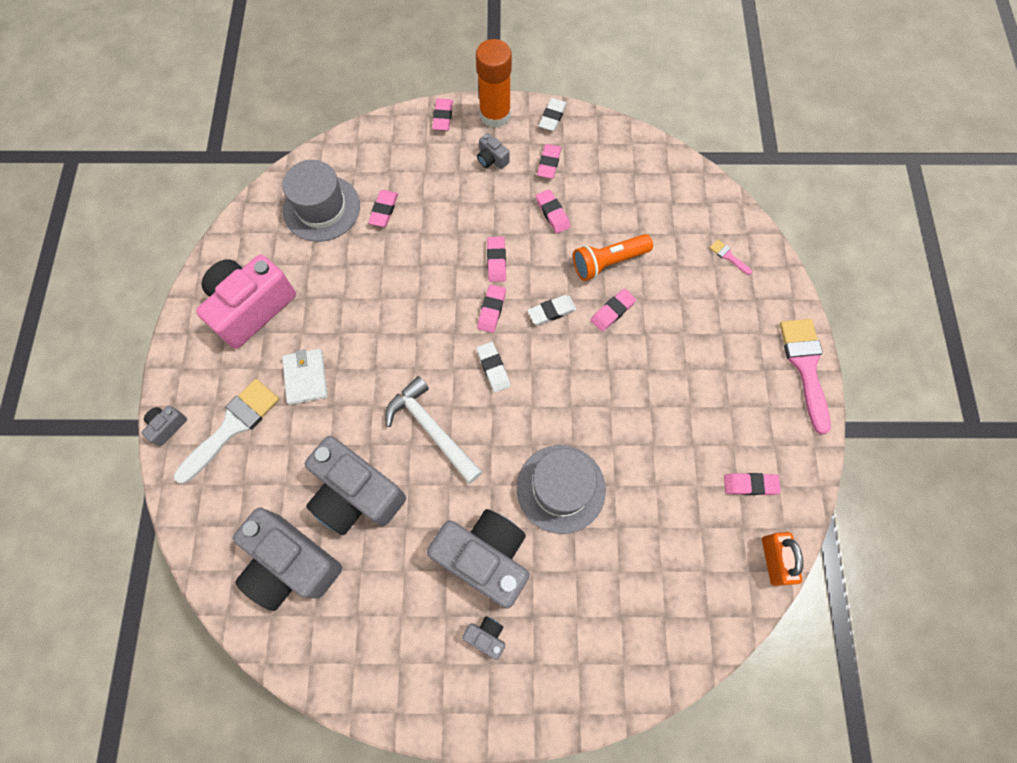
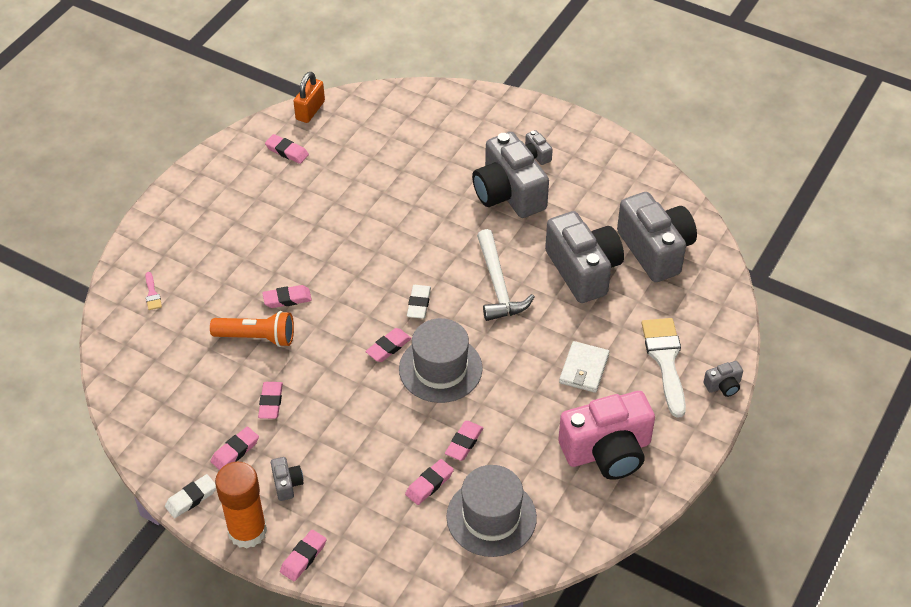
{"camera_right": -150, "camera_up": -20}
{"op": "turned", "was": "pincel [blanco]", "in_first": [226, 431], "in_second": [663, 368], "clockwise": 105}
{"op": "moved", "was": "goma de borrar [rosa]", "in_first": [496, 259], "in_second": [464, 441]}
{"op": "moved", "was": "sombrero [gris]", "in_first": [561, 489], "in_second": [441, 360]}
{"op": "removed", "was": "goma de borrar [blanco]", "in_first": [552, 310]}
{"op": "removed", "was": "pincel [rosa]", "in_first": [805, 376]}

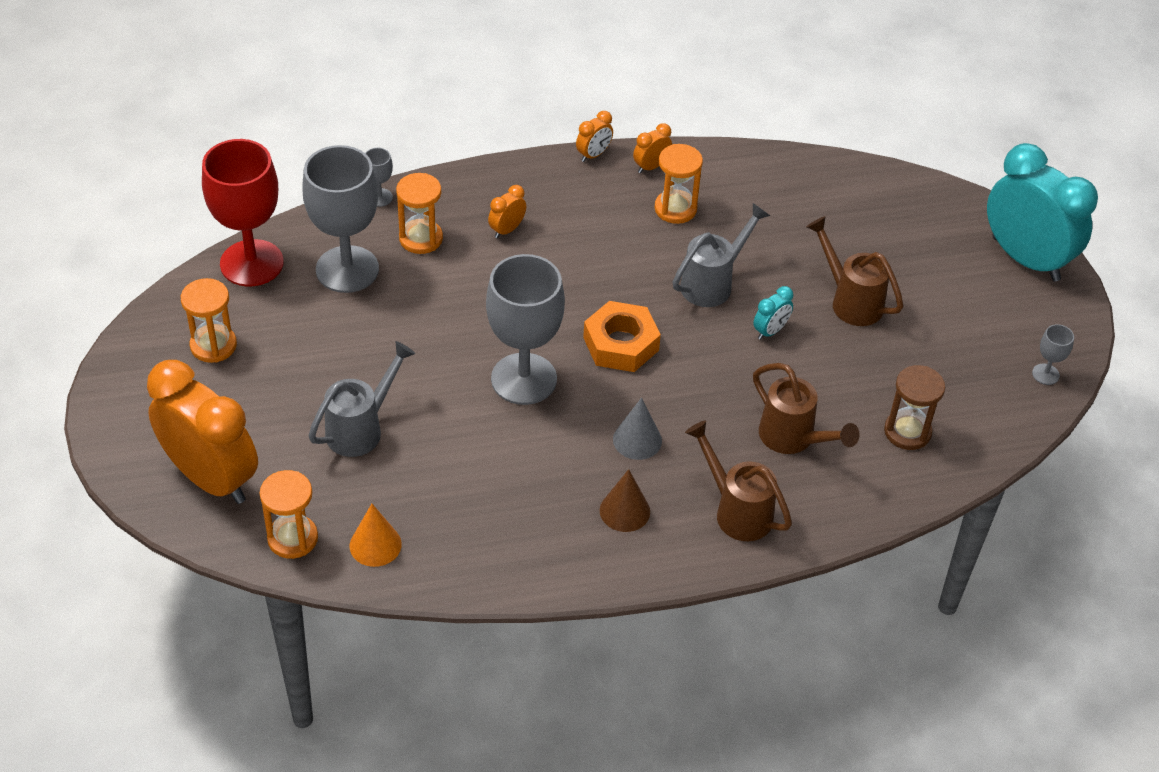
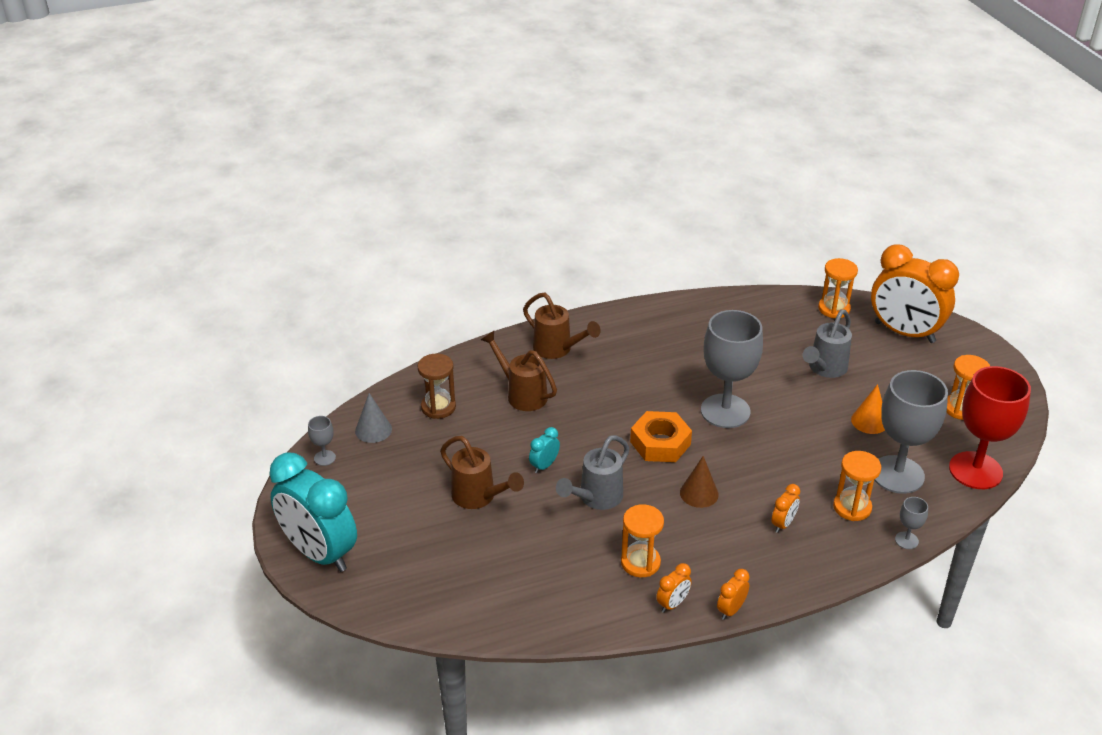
{"camera_right": 175, "camera_up": -10}
{"op": "moved", "was": "cono [naranja]", "in_first": [376, 535], "in_second": [868, 409]}
{"op": "moved", "was": "cono [marrón]", "in_first": [625, 500], "in_second": [699, 482]}
{"op": "moved", "was": "cono [gris]", "in_first": [637, 428], "in_second": [373, 418]}

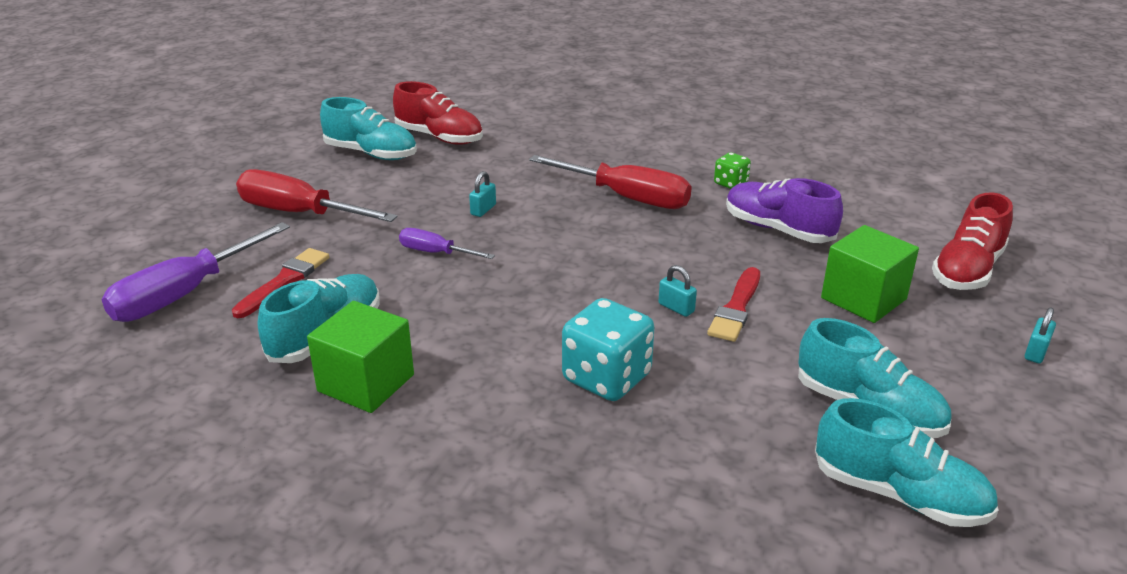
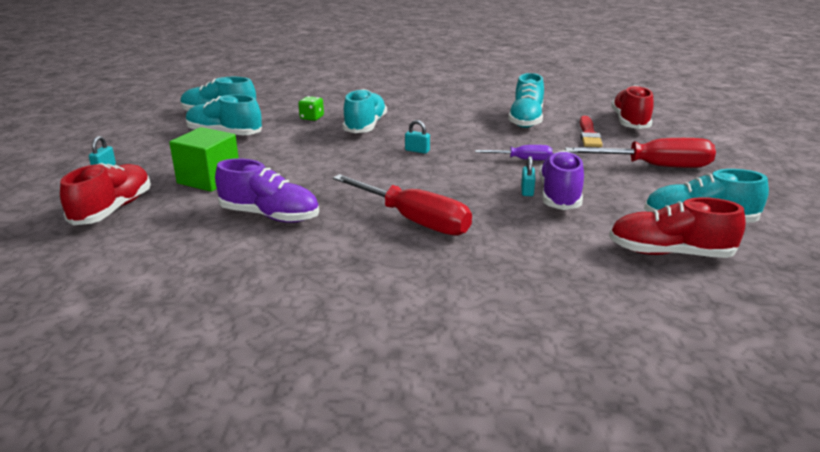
{"camera_right": 160, "camera_up": -5}
{"op": "replaced", "was": "destornillador [morado]", "now": "zapato [rojo]", "in_first": [195, 272], "in_second": [632, 107]}
{"op": "removed", "was": "cubo [verde]", "in_first": [360, 357]}
{"op": "turned", "was": "destornillador [rojo]", "in_first": [610, 182], "in_second": [402, 205], "clockwise": -150}
{"op": "replaced", "was": "dado [turquesa]", "now": "zapato [turquesa]", "in_first": [608, 349], "in_second": [365, 111]}
{"op": "moved", "was": "candado [turquesa]", "in_first": [678, 291], "in_second": [417, 137]}
{"op": "removed", "was": "pincel [rojo]", "in_first": [733, 304]}
{"op": "moved", "was": "dado [verde]", "in_first": [732, 170], "in_second": [311, 108]}
{"op": "added", "now": "zapato [morado]", "in_second": [561, 180]}

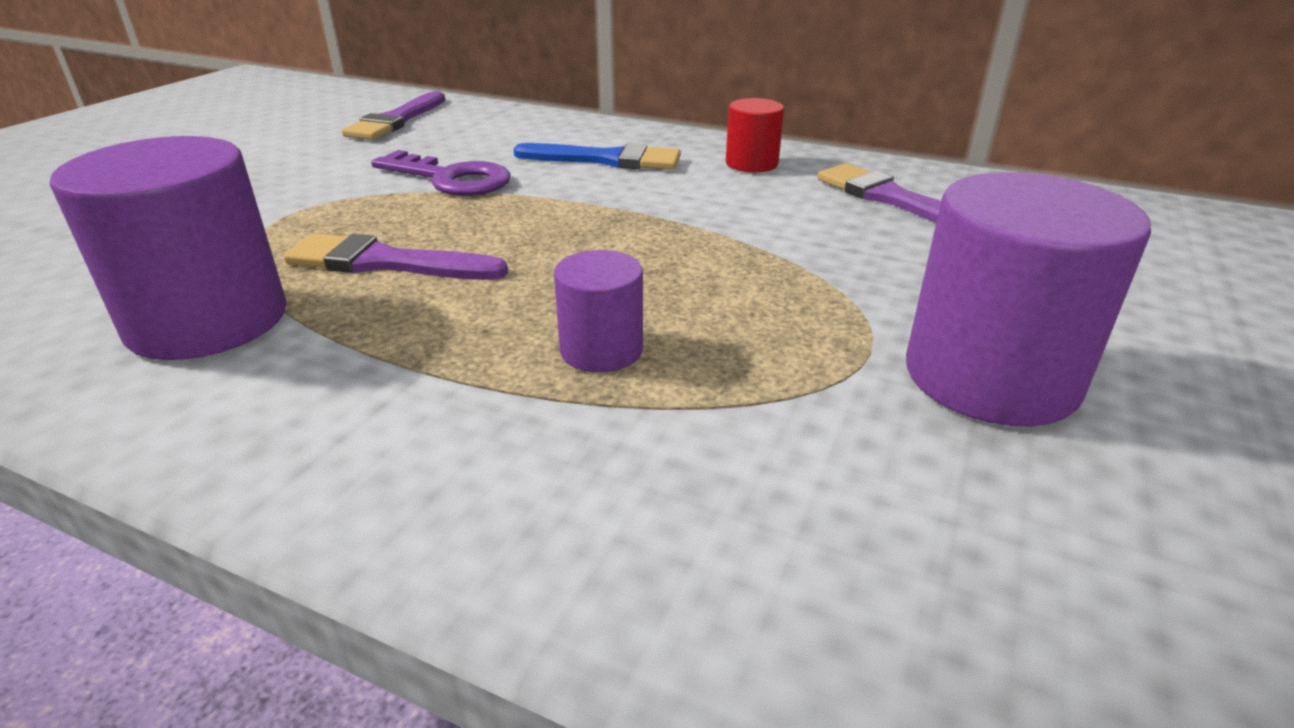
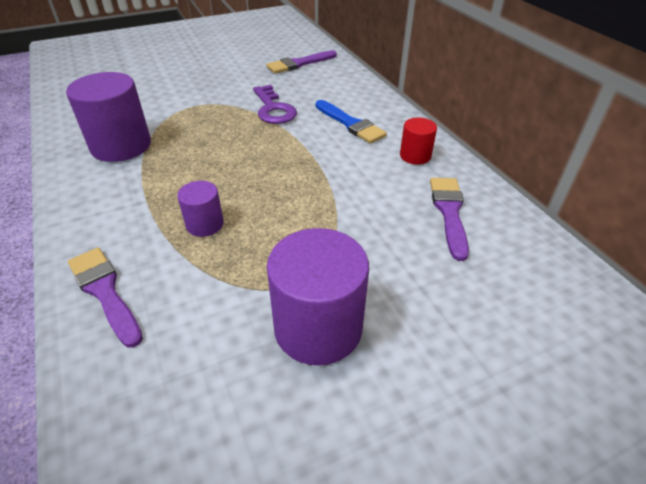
{"camera_right": 40, "camera_up": 10}
{"op": "moved", "was": "pincel [morado]", "in_first": [396, 257], "in_second": [105, 297]}

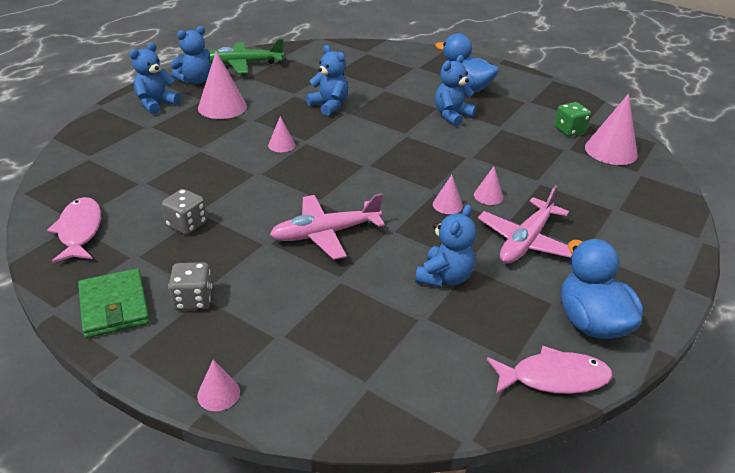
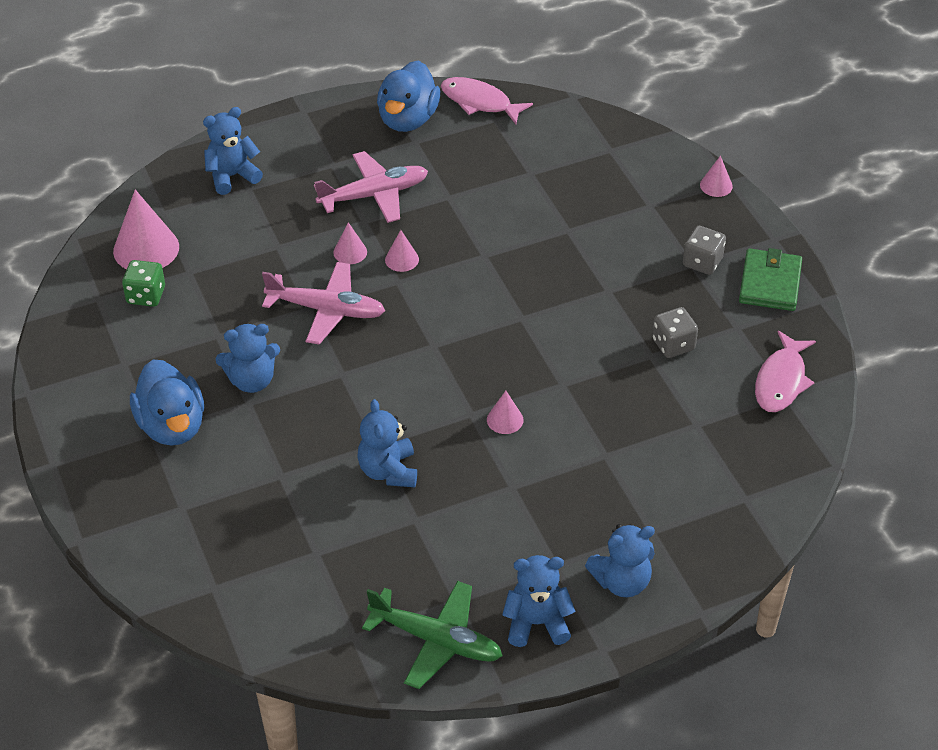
{"camera_right": -145, "camera_up": 10}
{"op": "removed", "was": "cono [rosa]", "in_first": [222, 85]}
{"op": "moved", "was": "avión [rosa]", "in_first": [327, 226], "in_second": [324, 303]}
{"op": "moved", "was": "osito [azul]", "in_first": [445, 246], "in_second": [233, 151]}

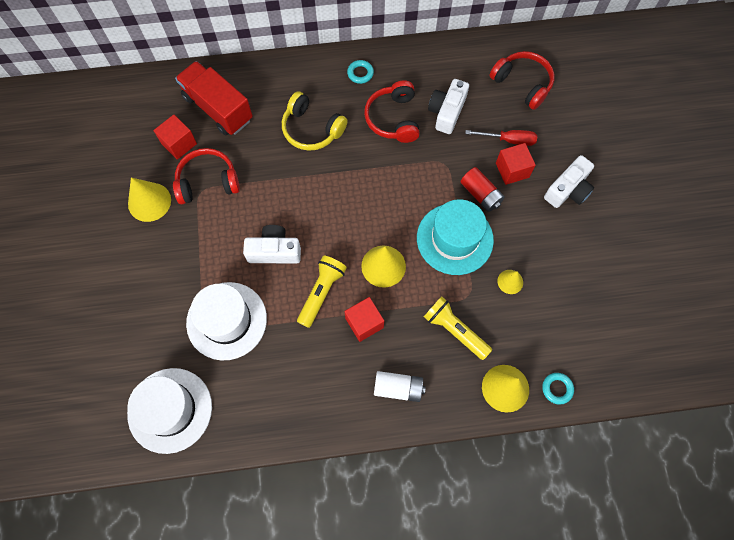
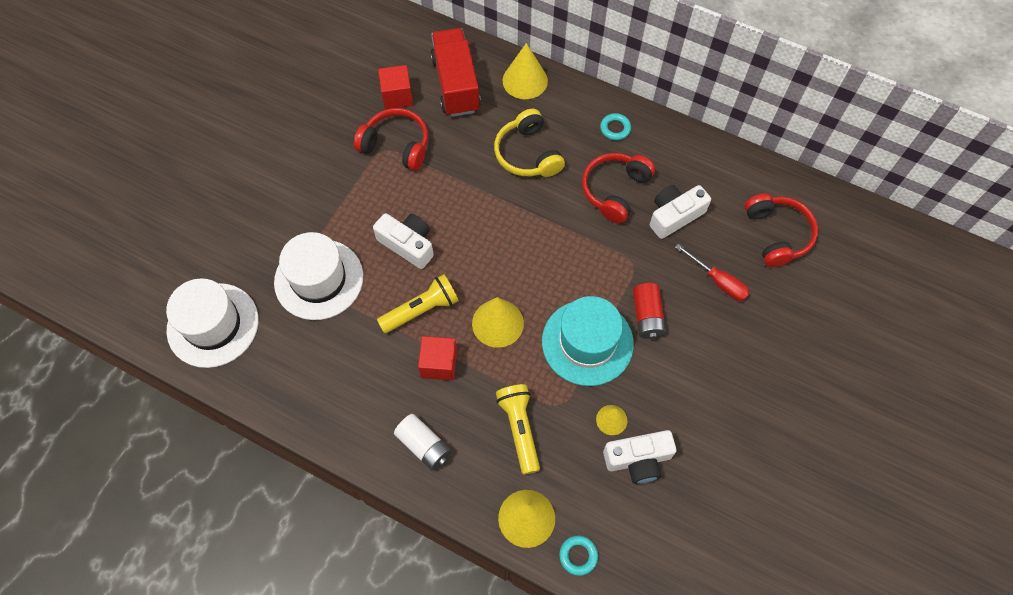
{"camera_right": 35, "camera_up": -5}
{"op": "moved", "was": "cono [amarillo]", "in_first": [149, 200], "in_second": [525, 71]}
{"op": "removed", "was": "cubo [rojo]", "in_first": [516, 164]}
{"op": "moved", "was": "cámara [blanco]", "in_first": [569, 181], "in_second": [639, 457]}

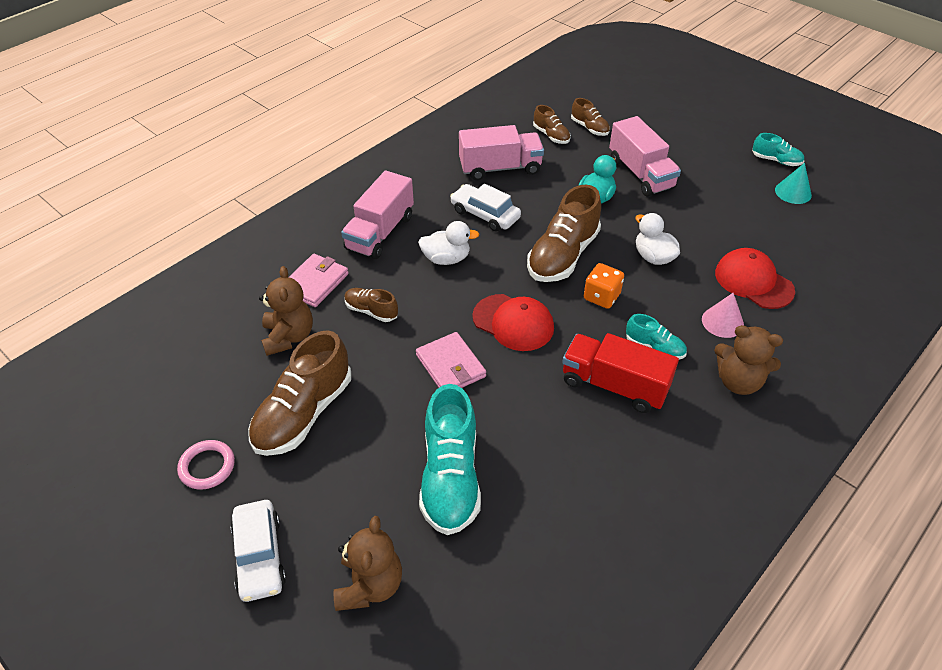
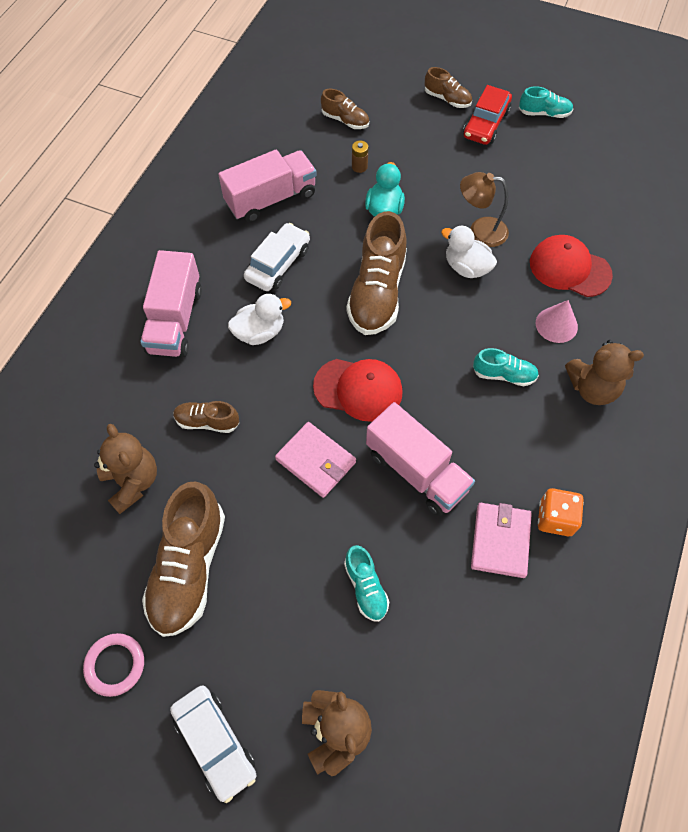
{"camera_right": -20, "camera_up": 15}
{"op": "moved", "was": "cartera [rosa]", "in_first": [319, 280], "in_second": [501, 540]}
{"op": "resized", "was": "zapato [turquesa]", "in_first": [450, 459], "in_second": [366, 583], "ratio": 0.51}
{"op": "turned", "was": "coche [blanco]", "in_first": [485, 208], "in_second": [277, 257], "clockwise": 105}
{"op": "moved", "was": "zapato [marrón]", "in_first": [552, 124], "in_second": [448, 87]}
{"op": "removed", "was": "camión [rojo]", "in_first": [620, 373]}
{"op": "moved", "was": "dado [naranja]", "in_first": [604, 286], "in_second": [561, 512]}
{"op": "moved", "was": "camión [rosa]", "in_first": [645, 156], "in_second": [420, 459]}
{"op": "removed", "was": "cono [turquesa]", "in_first": [793, 183]}
{"op": "added", "now": "pila [marrón]", "in_second": [360, 157]}
{"op": "added", "now": "lámpara [marrón]", "in_second": [484, 209]}
{"op": "added", "now": "coche [rojo]", "in_second": [487, 115]}

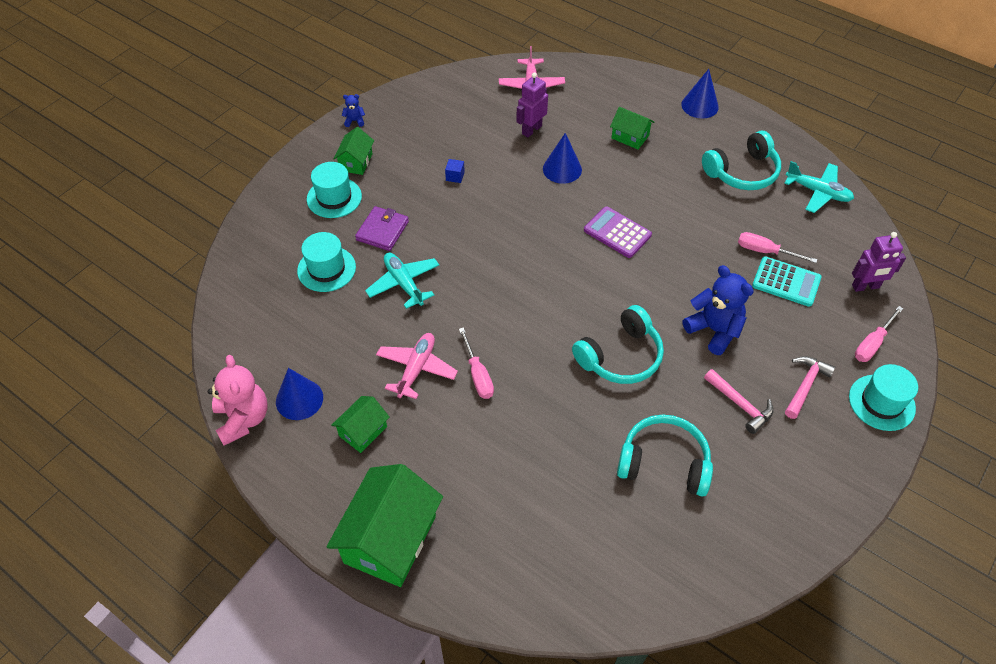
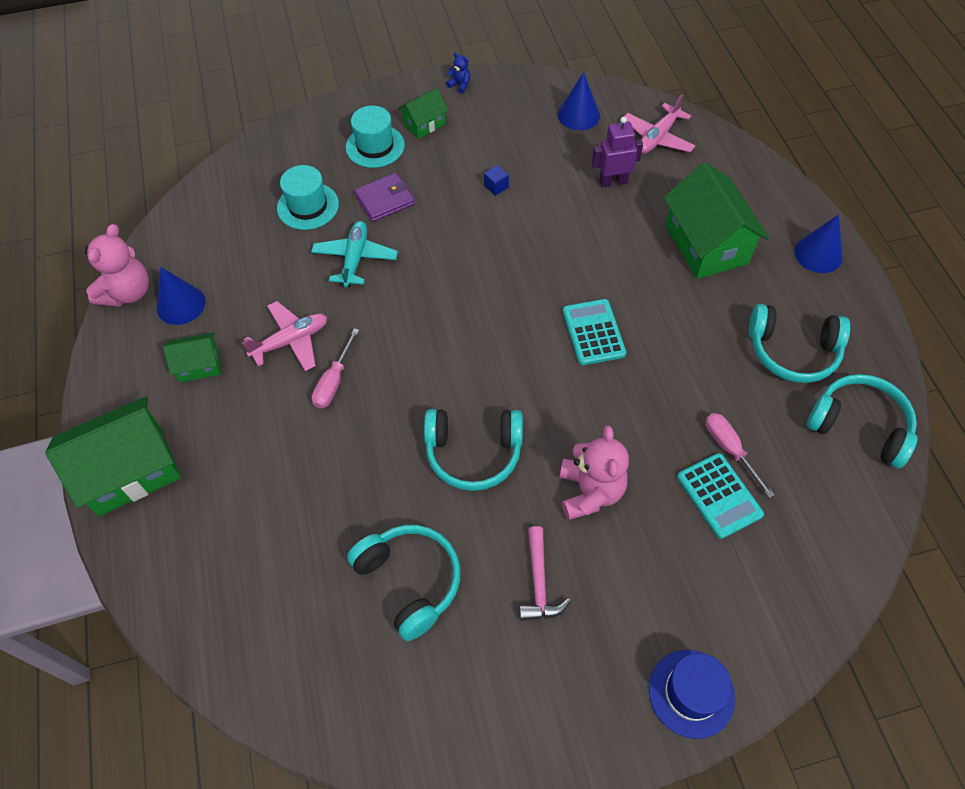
{"camera_right": 40, "camera_up": 5}
{"op": "moved", "was": "cono [azul]", "in_first": [562, 158], "in_second": [579, 101]}
{"op": "recoloured", "was": "calculadora [morado]", "now": "calculadora [turquesa]", "in_first": [618, 232], "in_second": [594, 332]}
{"op": "resized", "was": "casa [verde]", "in_first": [632, 128], "in_second": [716, 220], "ratio": 1.95}
{"op": "recoloured", "was": "osito [azul]", "now": "osito [rosa]", "in_first": [718, 310], "in_second": [594, 472]}
{"op": "replaced", "was": "avión [turquesa]", "now": "auriculares [turquesa]", "in_first": [819, 187], "in_second": [862, 421]}
{"op": "removed", "was": "martillo [rosa]", "in_first": [810, 387]}
{"op": "recoloured", "was": "sombrero [turquesa]", "now": "sombrero [azul]", "in_first": [883, 397], "in_second": [692, 694]}
{"op": "removed", "was": "robot [morado]", "in_first": [879, 262]}
{"op": "removed", "was": "destornillador [rosa]", "in_first": [879, 334]}

